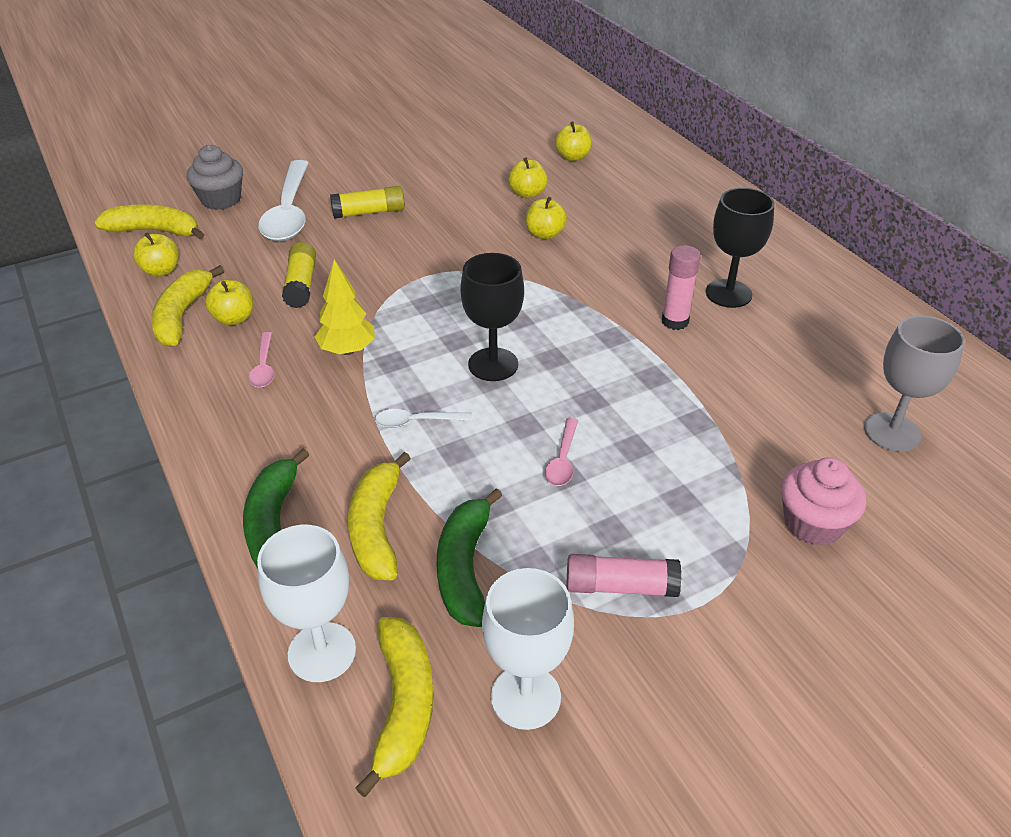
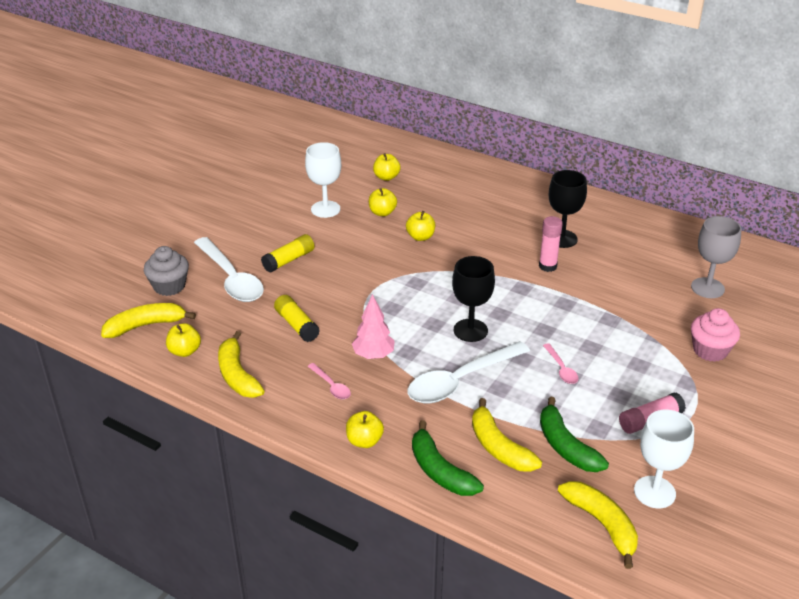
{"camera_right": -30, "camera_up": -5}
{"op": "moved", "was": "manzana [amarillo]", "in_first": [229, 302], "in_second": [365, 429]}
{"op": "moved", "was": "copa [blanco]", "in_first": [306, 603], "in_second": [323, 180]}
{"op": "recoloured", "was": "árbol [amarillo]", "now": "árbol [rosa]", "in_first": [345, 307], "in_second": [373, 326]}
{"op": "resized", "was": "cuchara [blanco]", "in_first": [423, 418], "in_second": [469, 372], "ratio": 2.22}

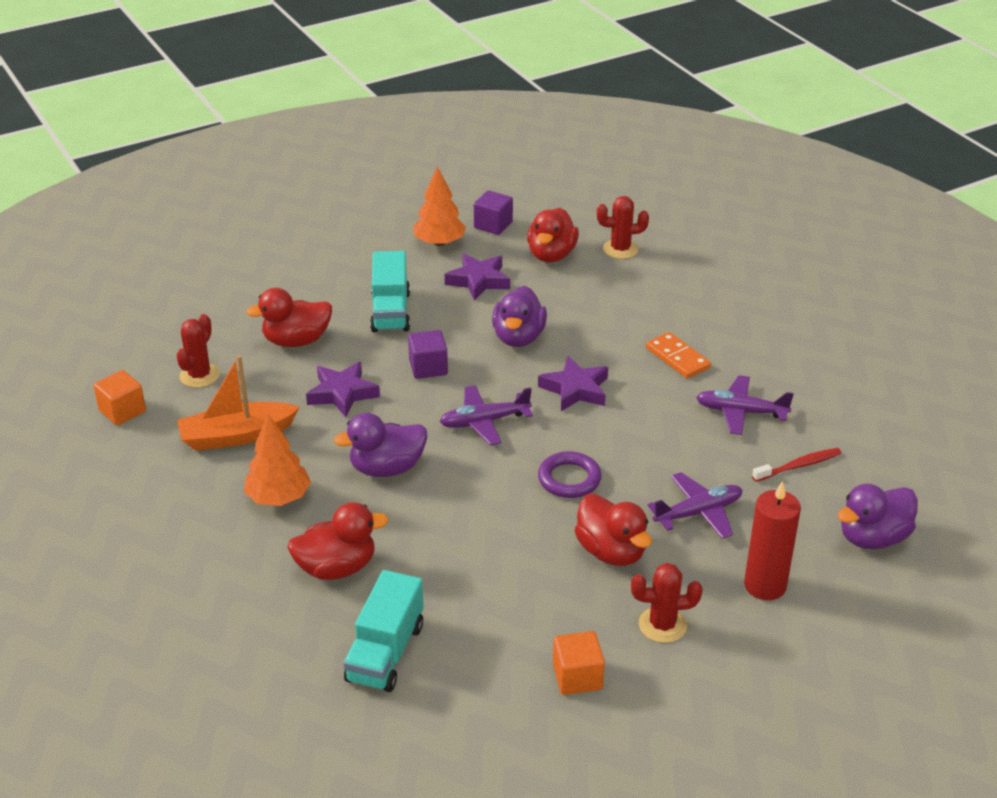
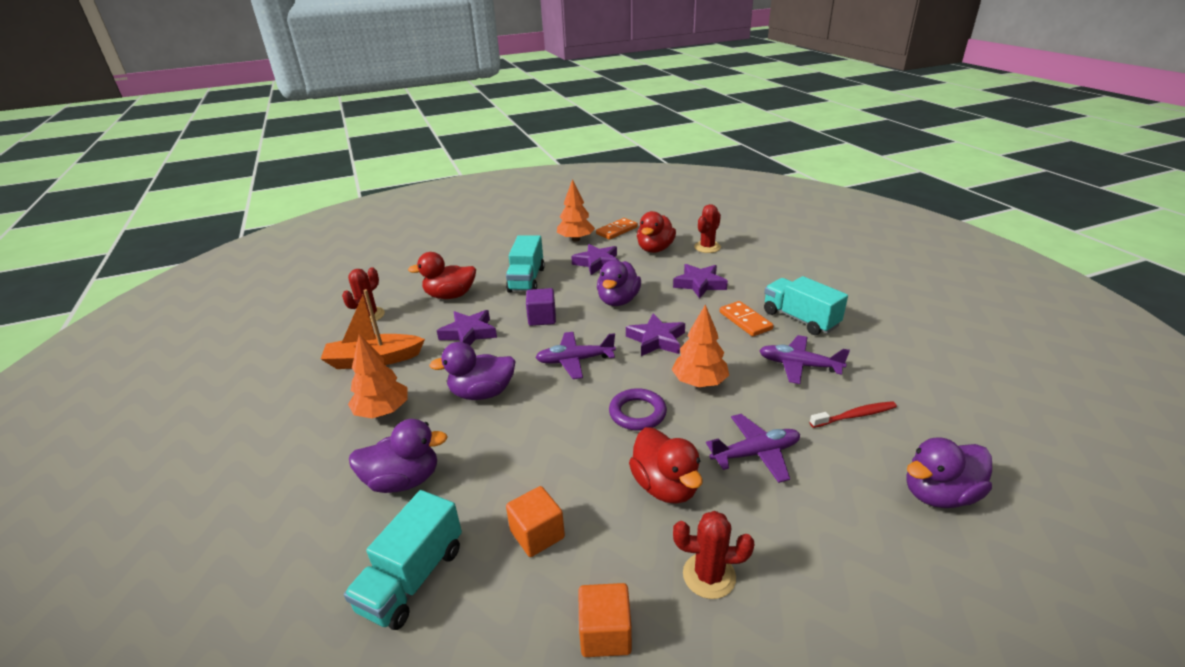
{"camera_right": 10, "camera_up": -5}
{"op": "moved", "was": "cubo [naranja]", "in_first": [119, 397], "in_second": [535, 521]}
{"op": "recoloured", "was": "pato [rojo]", "now": "pato [morado]", "in_first": [338, 541], "in_second": [398, 456]}
{"op": "replaced", "was": "cubo [morado]", "now": "ficha de dominó [naranja]", "in_first": [493, 212], "in_second": [617, 229]}
{"op": "turned", "was": "cactus [rojo]", "in_first": [623, 227], "in_second": [707, 228], "clockwise": -60}
{"op": "removed", "was": "vela [rojo]", "in_first": [772, 540]}
{"op": "added", "now": "árbol [naranja]", "in_second": [700, 345]}
{"op": "added", "now": "estrella [morado]", "in_second": [700, 281]}
{"op": "added", "now": "camión [turquesa]", "in_second": [806, 305]}

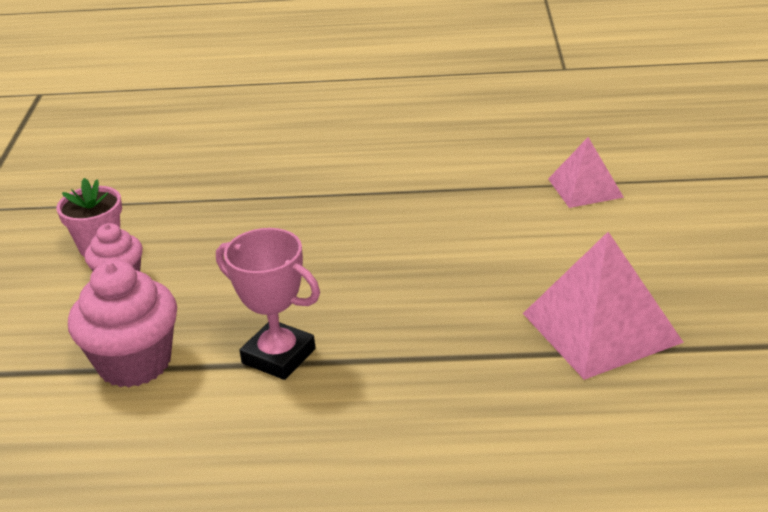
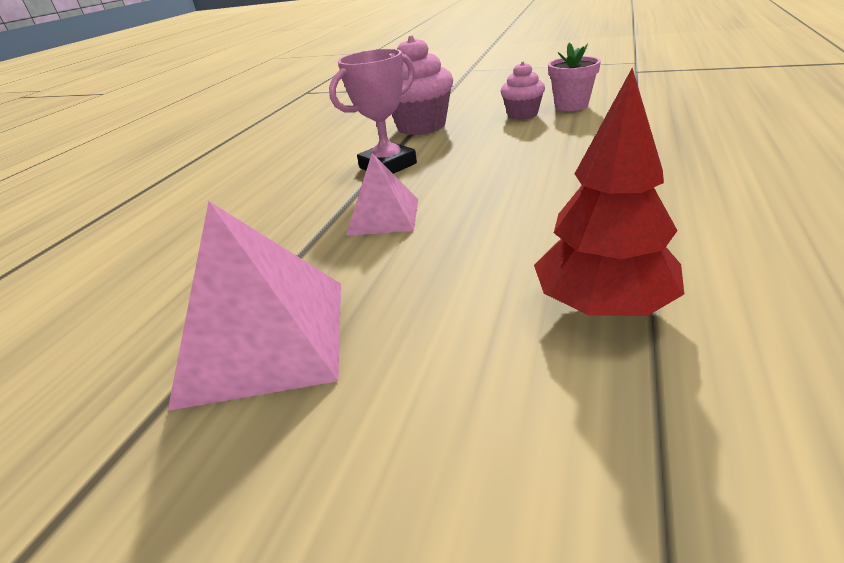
{"camera_right": 110, "camera_up": 0}
{"op": "moved", "was": "pirámide [rosa]", "in_first": [586, 172], "in_second": [382, 194]}
{"op": "added", "now": "árbol [rojo]", "in_second": [609, 192]}

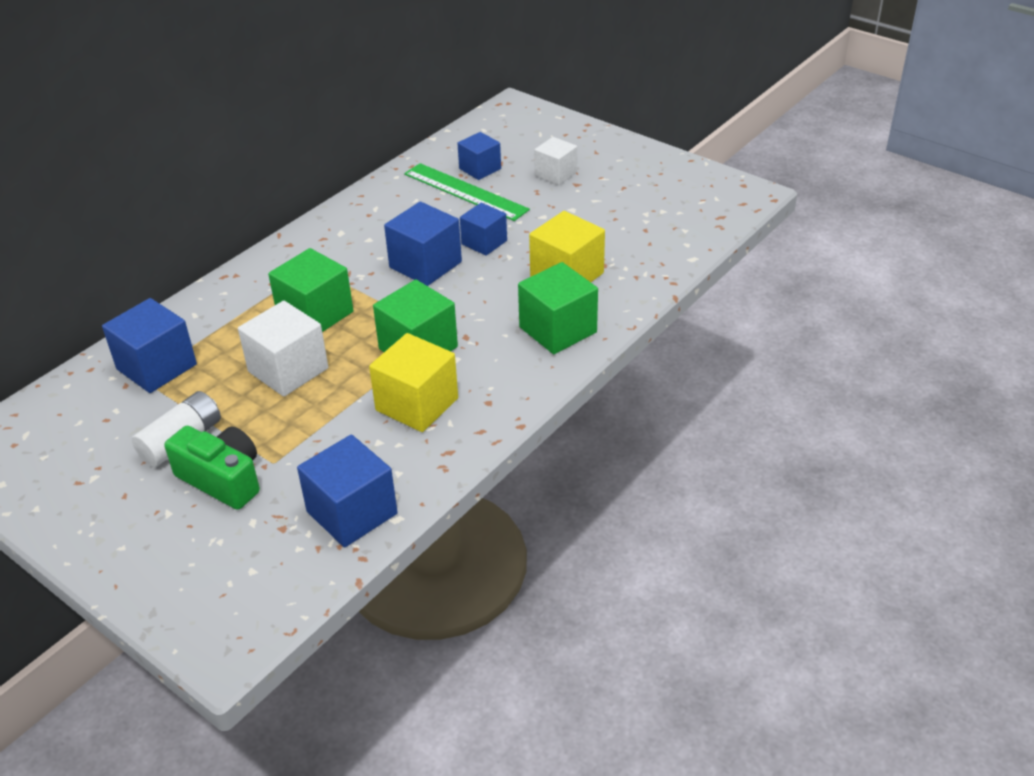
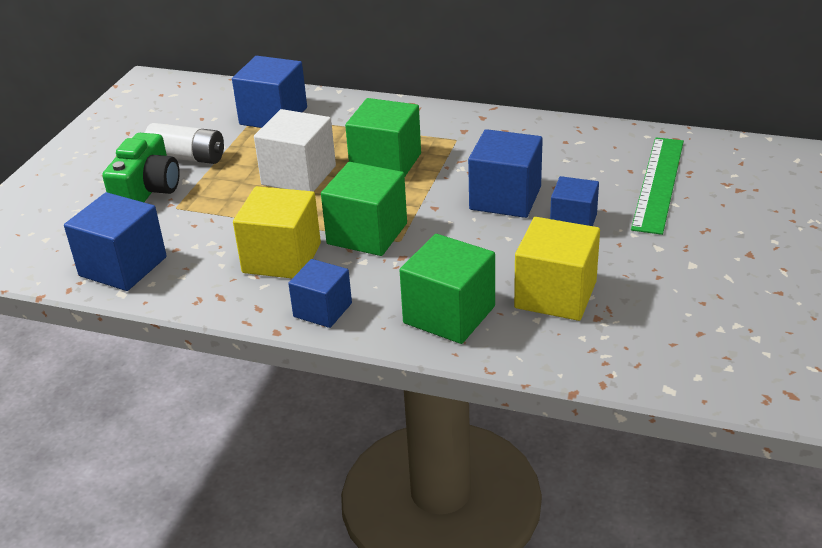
{"camera_right": 70, "camera_up": -5}
{"op": "moved", "was": "cubo [azul]", "in_first": [479, 156], "in_second": [320, 293]}
{"op": "removed", "was": "cubo [blanco]", "in_first": [555, 161]}

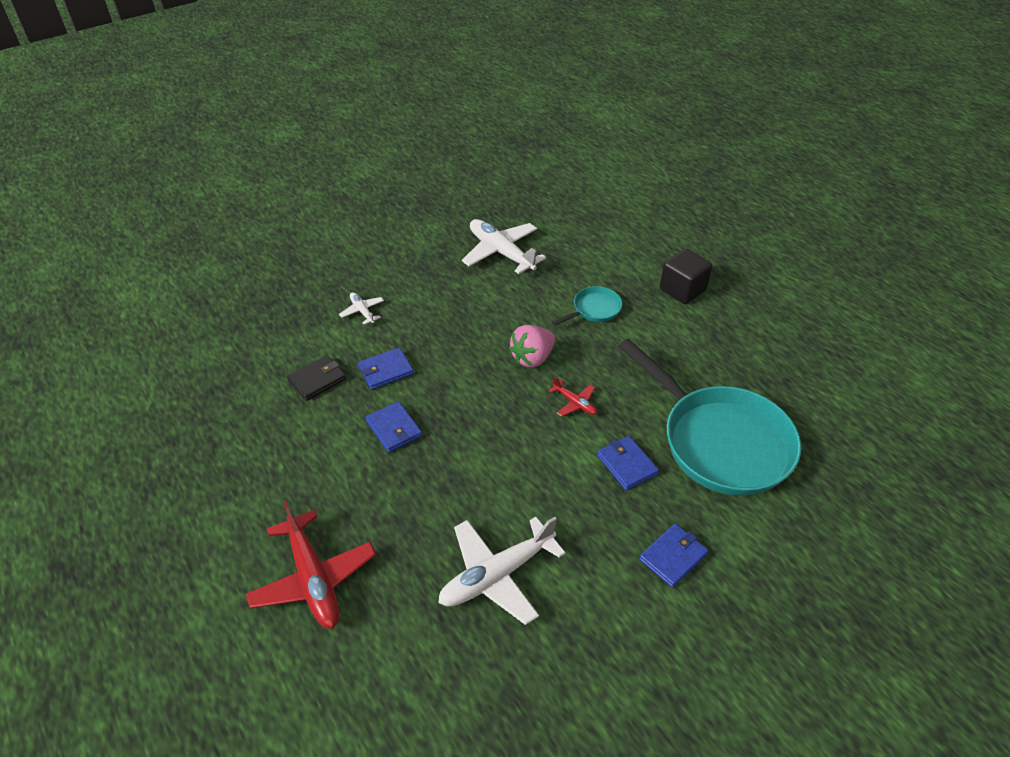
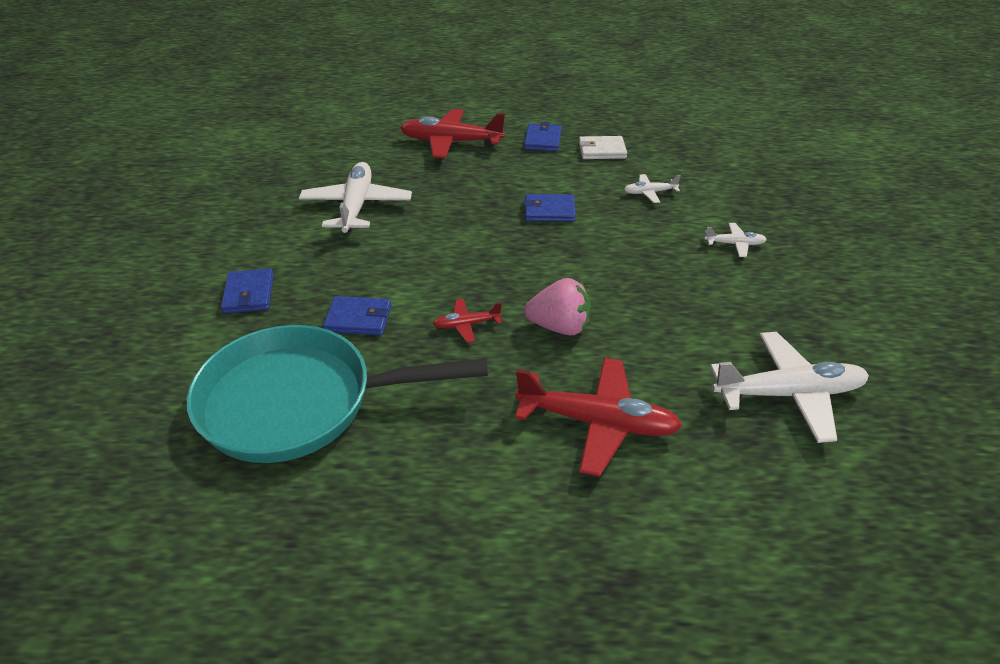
{"camera_right": 125, "camera_up": -5}
{"op": "replaced", "was": "cartera [negro]", "now": "avión [blanco]", "in_first": [316, 378], "in_second": [652, 188]}
{"op": "moved", "was": "cartera [azul]", "in_first": [386, 369], "in_second": [543, 137]}
{"op": "turned", "was": "fresa [rosa]", "in_first": [532, 346], "in_second": [557, 307], "clockwise": 105}
{"op": "replaced", "was": "sartén [turquesa]", "now": "avión [rojo]", "in_first": [586, 306], "in_second": [598, 417]}
{"op": "removed", "was": "cubo [negro]", "in_first": [686, 276]}
{"op": "added", "now": "cartera [blanco]", "in_second": [603, 147]}

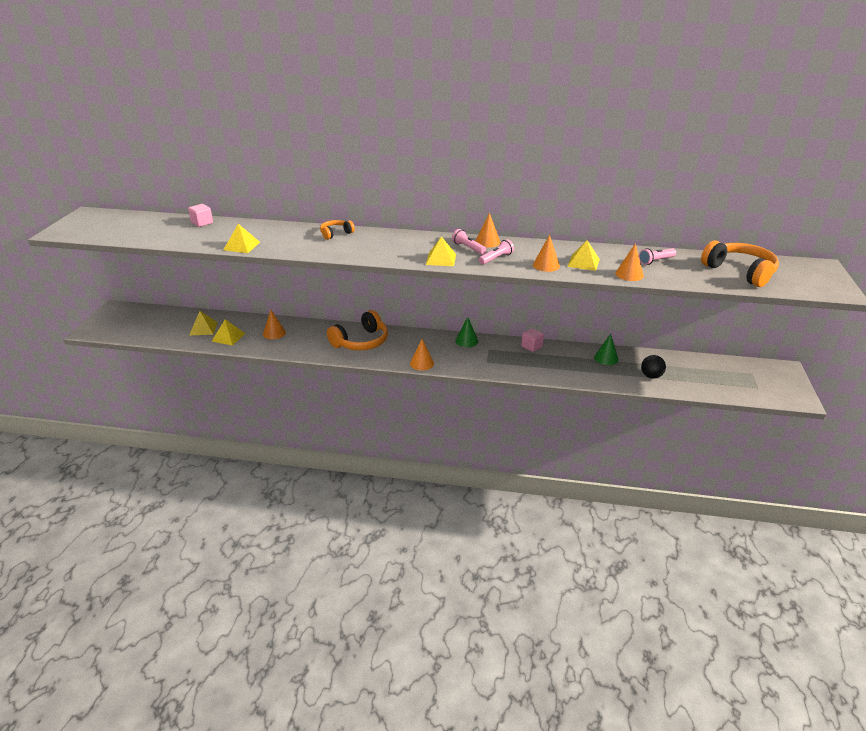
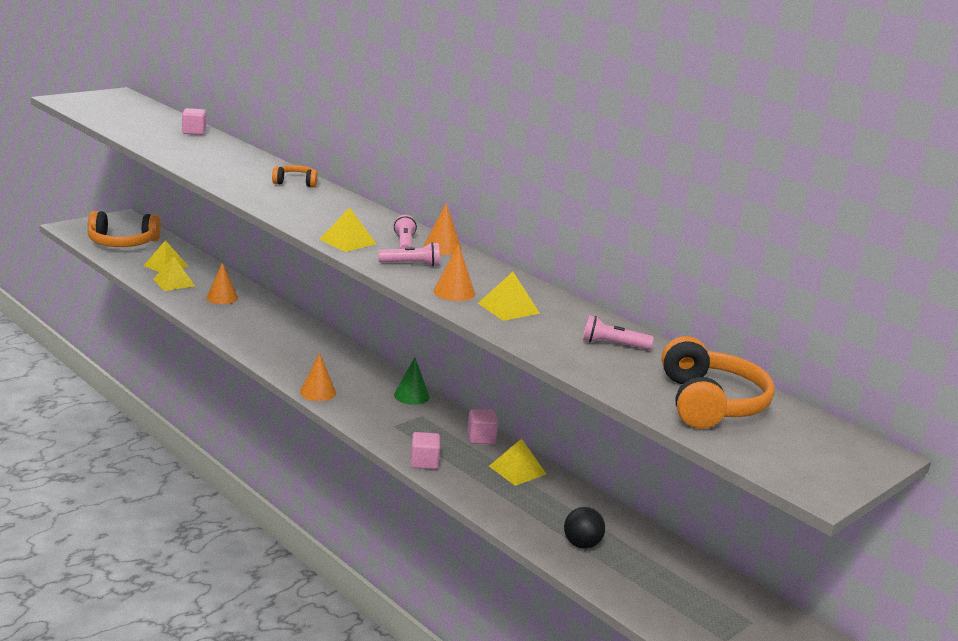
{"camera_right": 35, "camera_up": -10}
{"op": "moved", "was": "pirámide [amarillo]", "in_first": [242, 238], "in_second": [517, 462]}
{"op": "moved", "was": "auriculares [naranja]", "in_first": [357, 330], "in_second": [124, 229]}
{"op": "removed", "was": "cono [verde]", "in_first": [606, 349]}
{"op": "removed", "was": "cono [naranja]", "in_first": [629, 262]}
{"op": "added", "now": "cubo [rosa]", "in_second": [425, 450]}

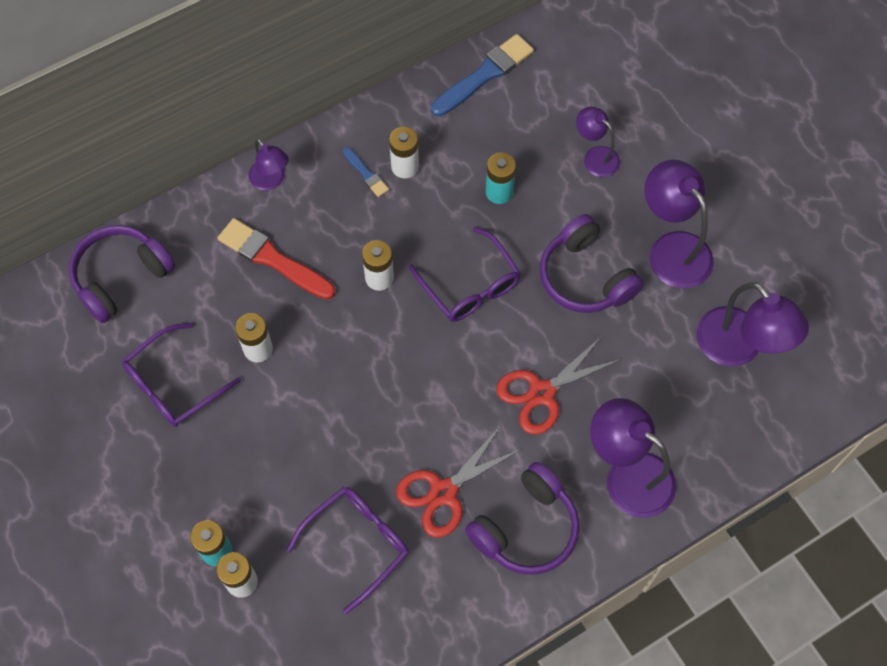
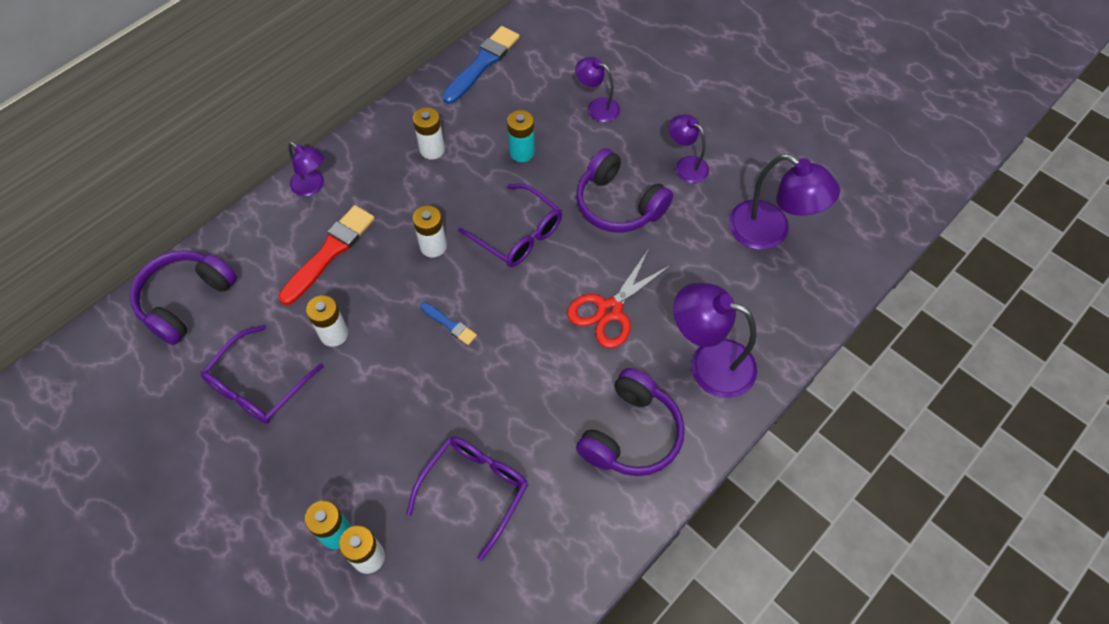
{"camera_right": -15, "camera_up": -5}
{"op": "turned", "was": "pincel [rojo]", "in_first": [276, 259], "in_second": [326, 255], "clockwise": 105}
{"op": "moved", "was": "pincel [azul]", "in_first": [366, 172], "in_second": [448, 323]}
{"op": "removed", "was": "tijeras [rojo]", "in_first": [459, 482]}
{"op": "resized", "was": "lámpara [morado]", "in_first": [679, 224], "in_second": [689, 148], "ratio": 0.58}

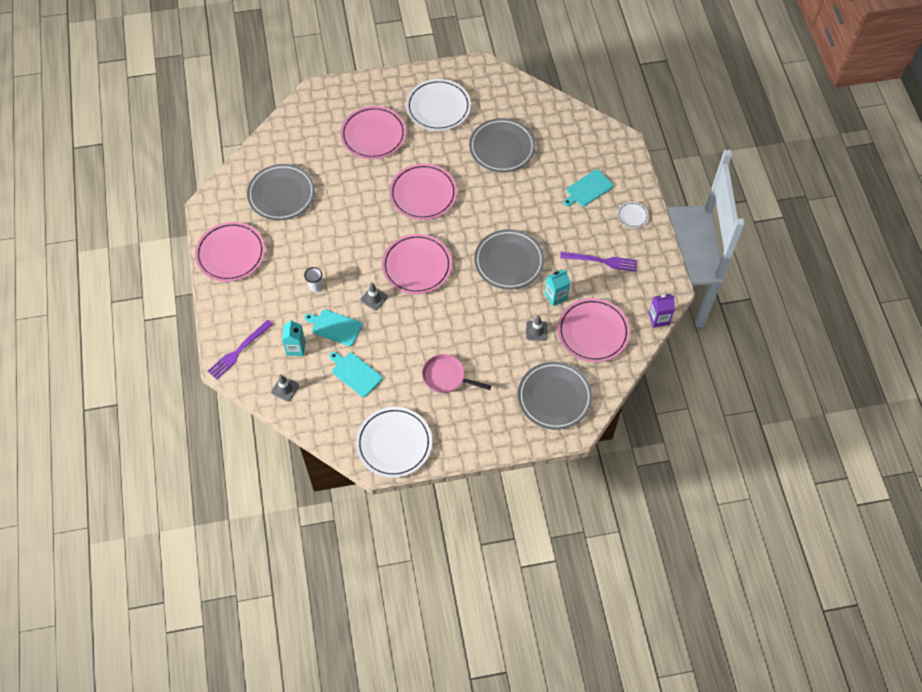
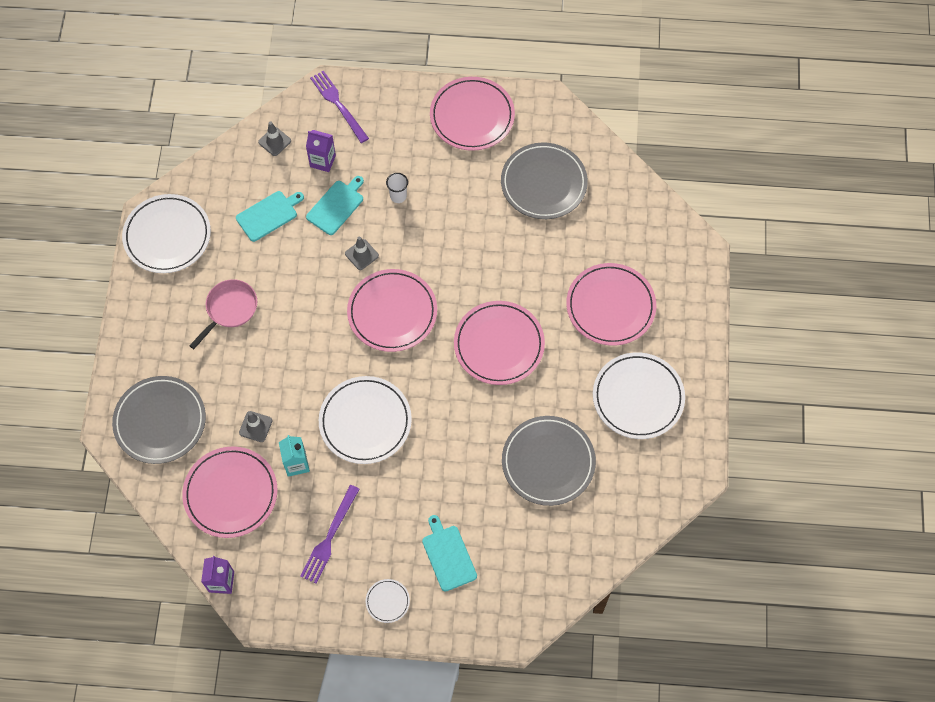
{"camera_right": 105, "camera_up": 5}
{"op": "recoloured", "was": "cartón de leche [turquesa]", "now": "cartón de leche [morado]", "in_first": [293, 337], "in_second": [321, 151]}
{"op": "recoloured", "was": "plato [gris]", "now": "plato [blanco]", "in_first": [509, 259], "in_second": [365, 420]}

